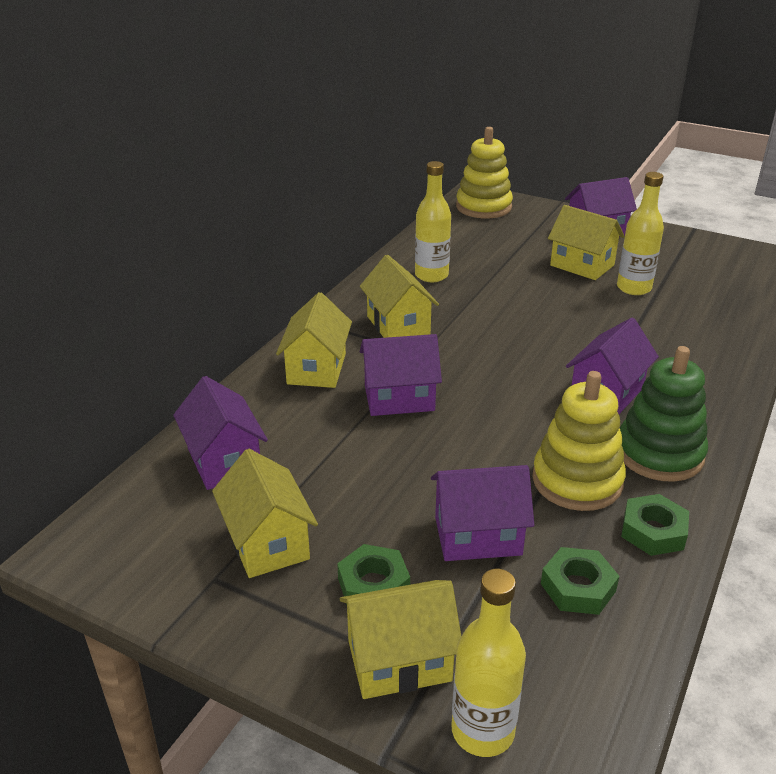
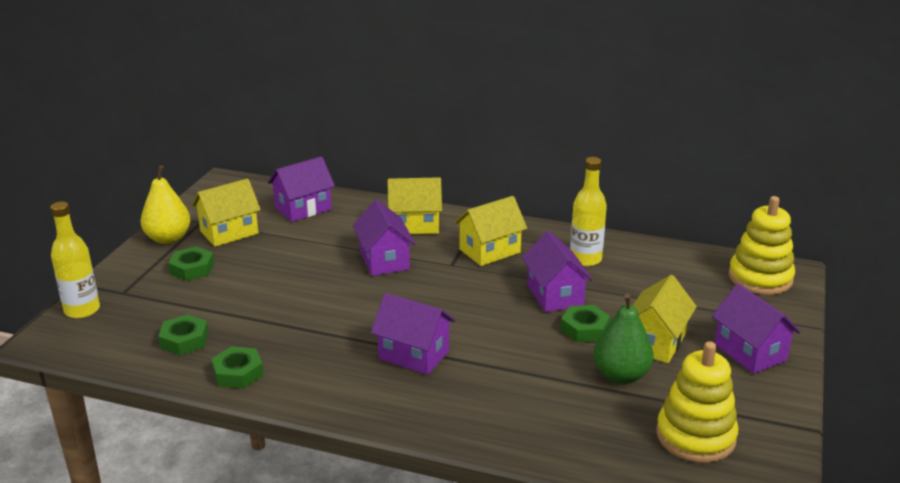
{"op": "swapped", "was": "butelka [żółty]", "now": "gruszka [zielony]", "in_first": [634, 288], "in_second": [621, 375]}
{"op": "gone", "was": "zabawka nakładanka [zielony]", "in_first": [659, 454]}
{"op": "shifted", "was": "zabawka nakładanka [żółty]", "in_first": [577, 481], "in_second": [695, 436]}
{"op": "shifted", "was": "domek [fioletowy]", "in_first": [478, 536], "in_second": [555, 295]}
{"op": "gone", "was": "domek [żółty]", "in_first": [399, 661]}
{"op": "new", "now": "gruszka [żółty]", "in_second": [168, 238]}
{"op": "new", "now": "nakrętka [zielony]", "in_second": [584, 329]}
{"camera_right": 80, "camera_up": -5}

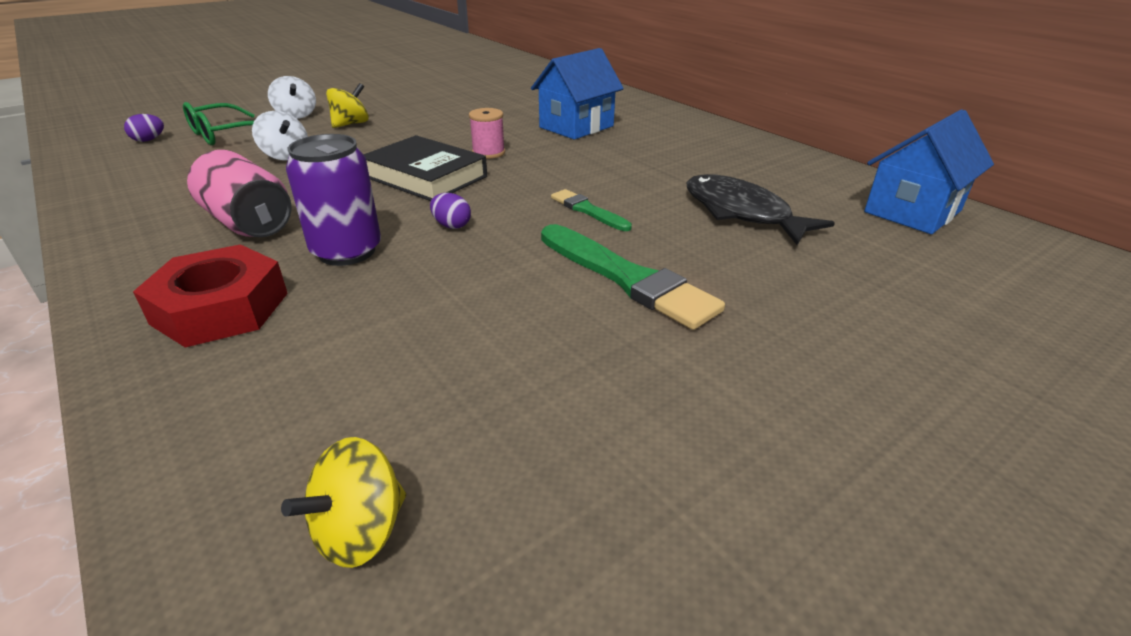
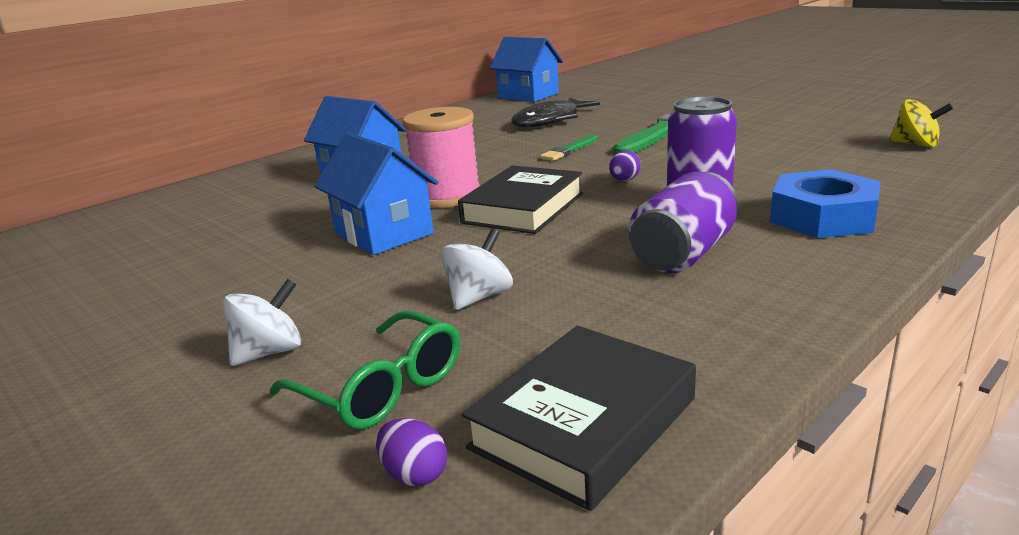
{"op": "gone", "was": "bączek [żółty]", "in_first": [351, 124]}
{"op": "scaled", "was": "szpulka [różowy]", "in_first": [488, 153], "in_second": [447, 196], "ratio": 1.83}
{"op": "repainted", "was": "puszka [różowy]", "now": "puszka [fioletowy]", "in_first": [249, 223], "in_second": [683, 254]}
{"op": "repainted", "was": "nakrętka [czerwony]", "now": "nakrętka [niebieski]", "in_first": [221, 308], "in_second": [822, 217]}
{"op": "new", "now": "domek [niebieski]", "in_second": [383, 233]}
{"op": "new", "now": "książka [czarny]", "in_second": [584, 423]}
{"camera_right": -95, "camera_up": -10}

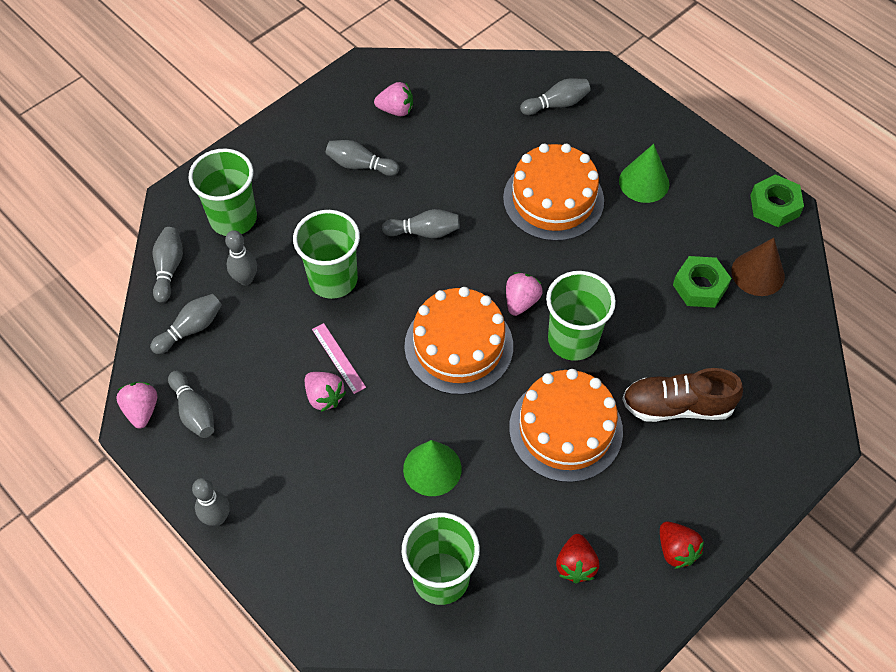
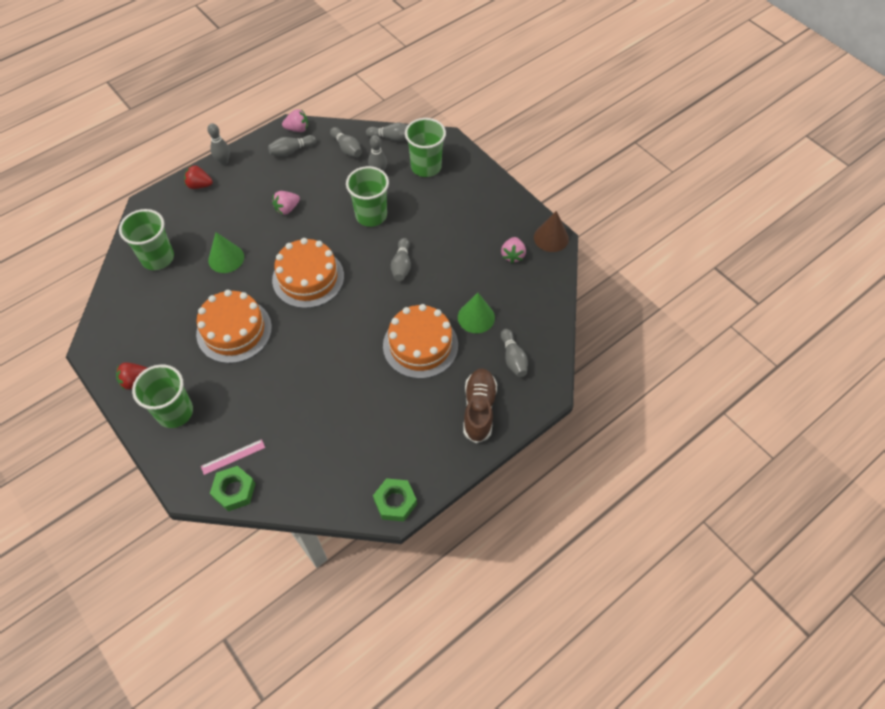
{"op": "gone", "was": "kręgiel [szary]", "in_first": [360, 165]}
{"op": "shifted", "was": "stożek [zielony]", "in_first": [644, 182], "in_second": [476, 317]}
{"op": "shifted", "was": "stożek [brązowy]", "in_first": [758, 273], "in_second": [551, 238]}
{"op": "shifted", "was": "nakrętka [zielony]", "in_first": [700, 286], "in_second": [234, 490]}
{"op": "shifted", "was": "szklanka [zielony]", "in_first": [573, 340], "in_second": [175, 412]}
{"op": "gone", "was": "truskawka [różowy]", "in_first": [521, 301]}
{"op": "shifted", "was": "linijka [różowy]", "in_first": [338, 358], "in_second": [233, 457]}
{"op": "shifted", "was": "but [brązowy]", "in_first": [677, 406], "in_second": [479, 409]}
{"op": "shifted", "was": "truskawka [czerwony]", "in_first": [575, 565], "in_second": [199, 185]}
{"camera_right": 95, "camera_up": 0}

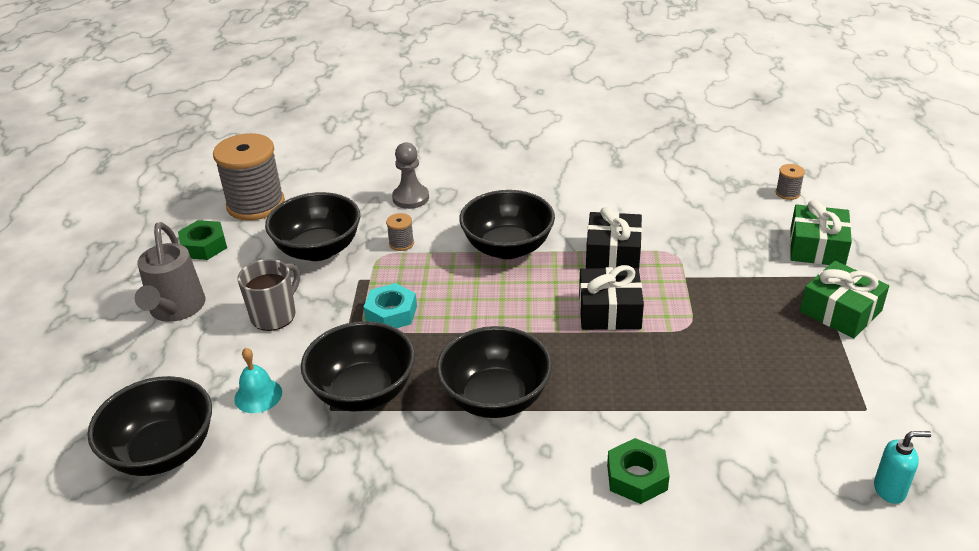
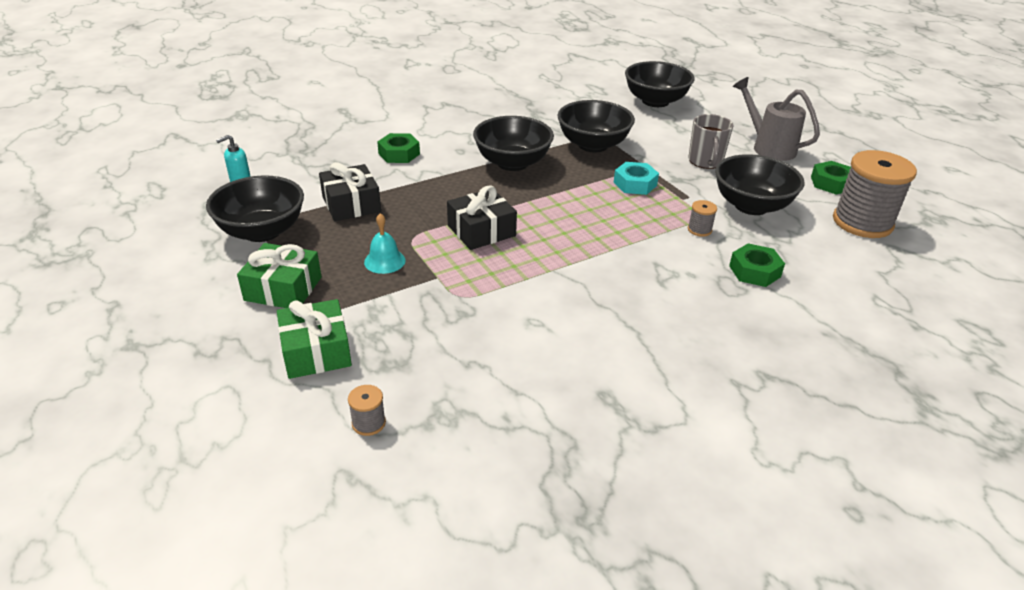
{"op": "swapped", "was": "pionek [szary]", "now": "nakrętka [zielony]", "in_first": [410, 198], "in_second": [754, 271]}
{"op": "shifted", "was": "miska [czarny]", "in_first": [507, 248], "in_second": [262, 231]}
{"op": "shifted", "was": "prezent [czarny]", "in_first": [613, 253], "in_second": [351, 204]}
{"op": "shifted", "was": "dzwonek [turkusowy]", "in_first": [258, 395], "in_second": [384, 261]}
{"camera_right": 145, "camera_up": 0}

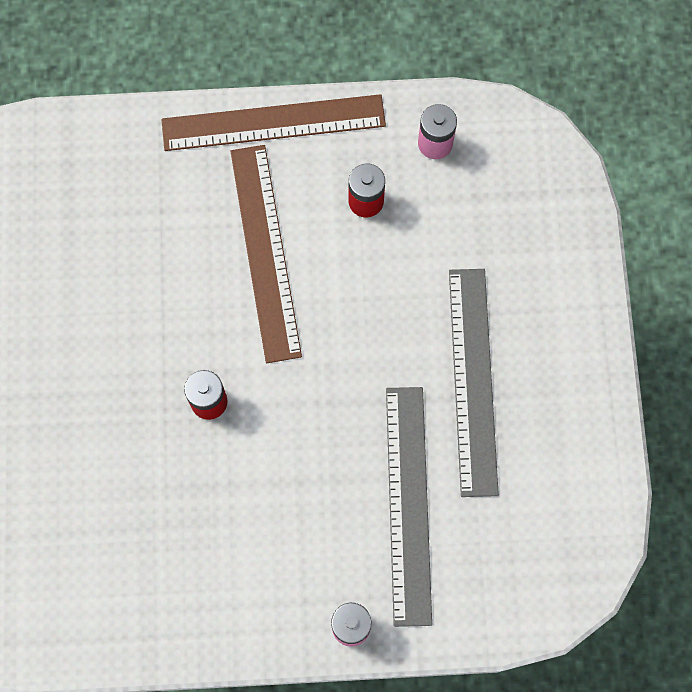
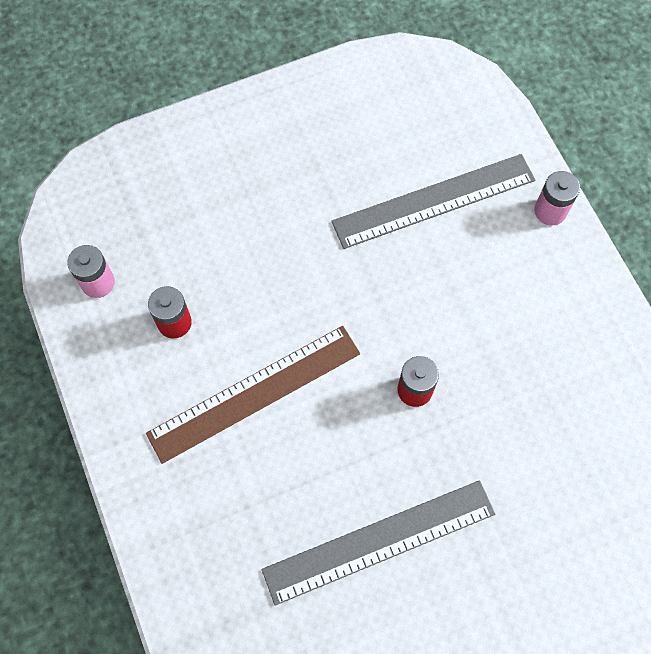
{"op": "gone", "was": "linijka [brązowy]", "in_first": [273, 123]}
{"op": "shifted", "was": "linijka [szary]", "in_first": [473, 380], "in_second": [379, 541]}
{"camera_right": -110, "camera_up": -5}

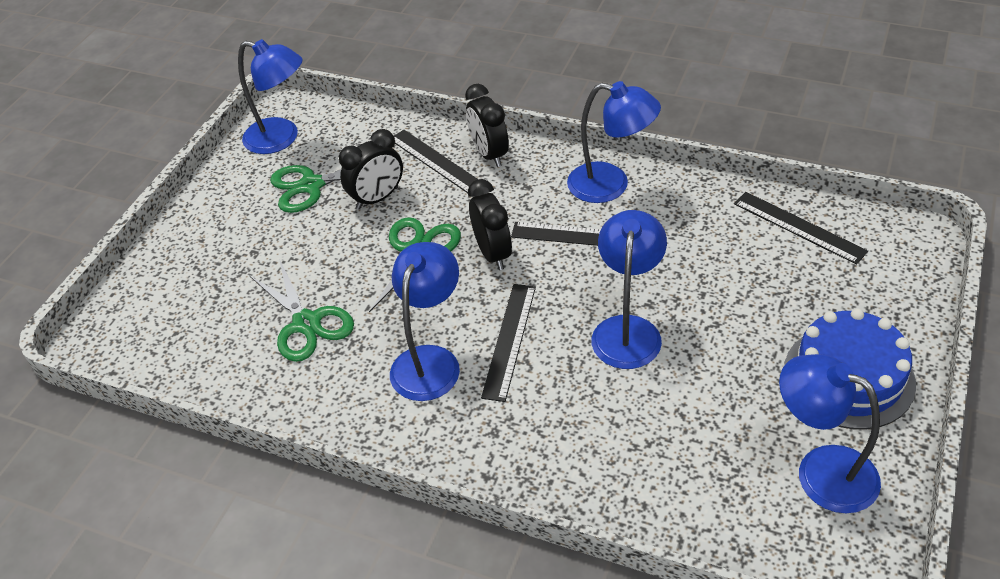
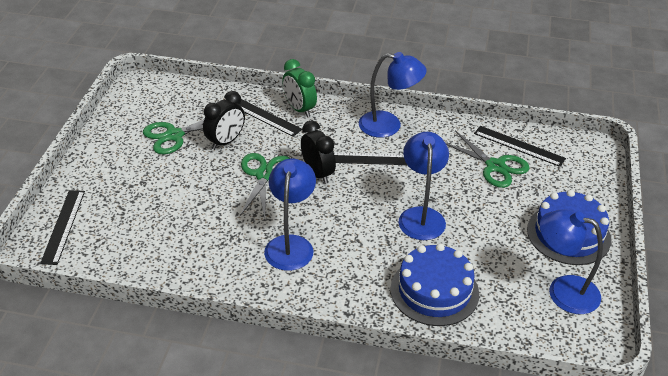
{"op": "gone", "was": "lampka [niebieski]", "in_first": [281, 138]}
{"op": "repainted", "was": "budzik [czarny]", "now": "budzik [zielony]", "in_first": [489, 154], "in_second": [299, 109]}
{"op": "shifted", "was": "nożyczki [zielony]", "in_first": [306, 323], "in_second": [495, 166]}
{"op": "shifted", "was": "linijka [czarny]", "in_first": [509, 340], "in_second": [63, 226]}
{"op": "new", "now": "tort [niebieski]", "in_second": [434, 291]}
{"camera_right": -15, "camera_up": -5}

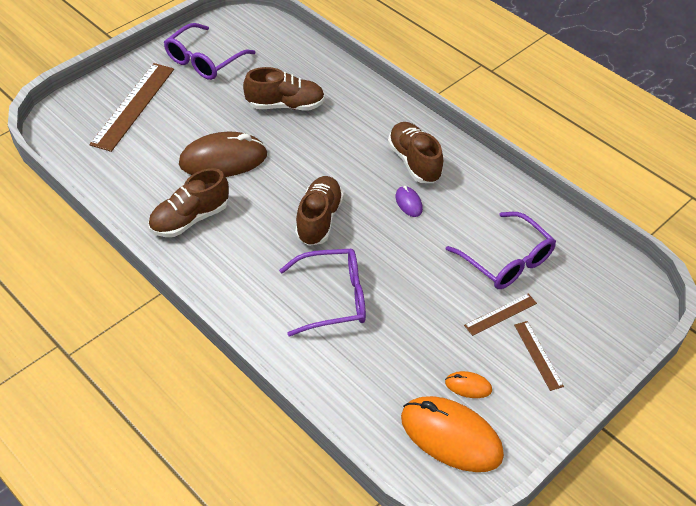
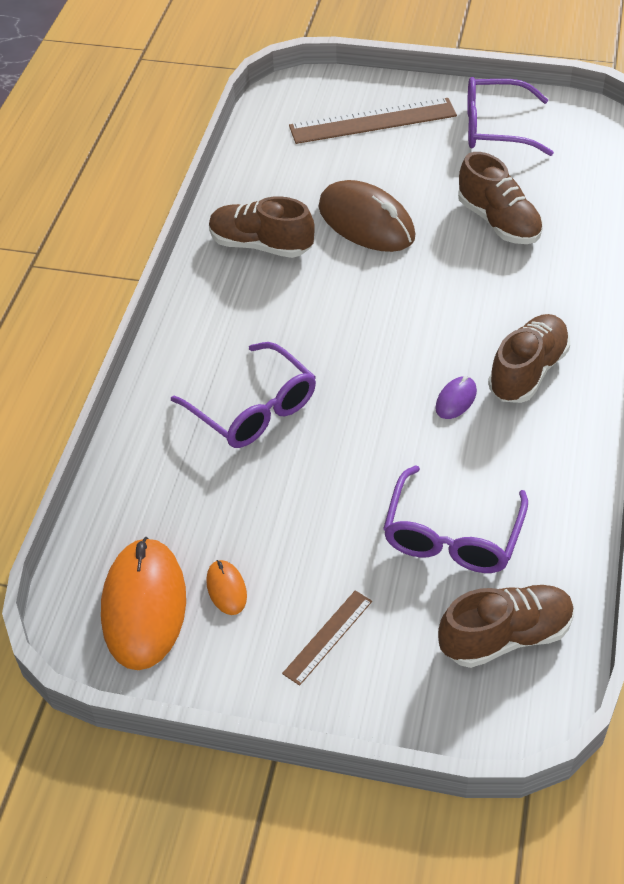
{"op": "shifted", "was": "but [brązowy]", "in_first": [319, 219], "in_second": [505, 636]}
{"op": "gone", "was": "linijka [brązowy]", "in_first": [500, 314]}
{"camera_right": 60, "camera_up": 0}

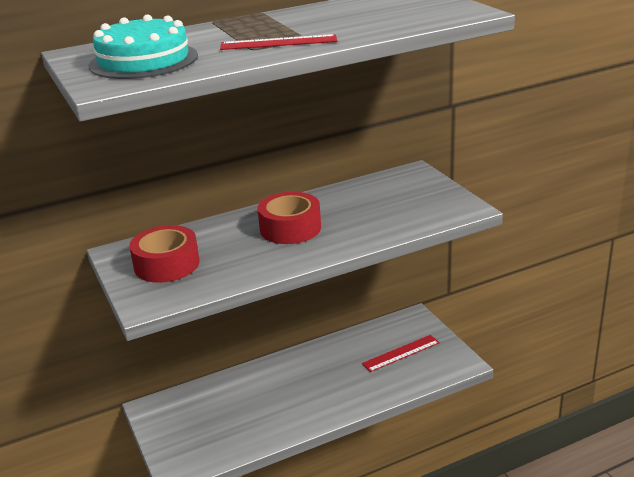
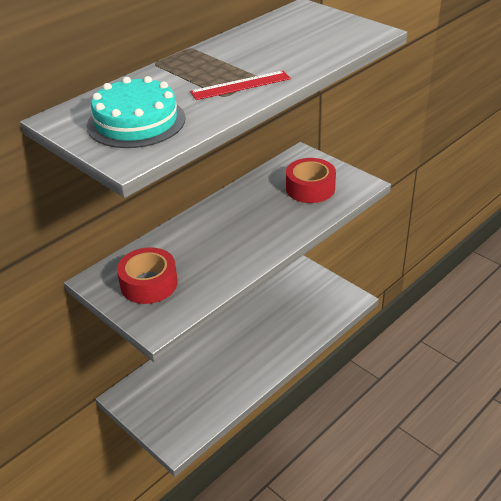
{"op": "shifted", "was": "taśma klejąca [czerwony]", "in_first": [290, 228], "in_second": [310, 188]}
{"op": "gone", "was": "linijka [czerwony]", "in_first": [401, 353]}
{"camera_right": -20, "camera_up": 10}

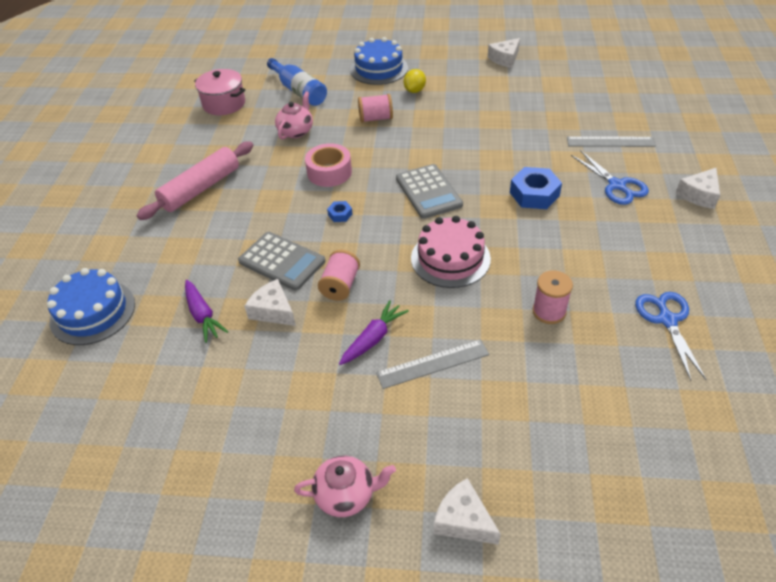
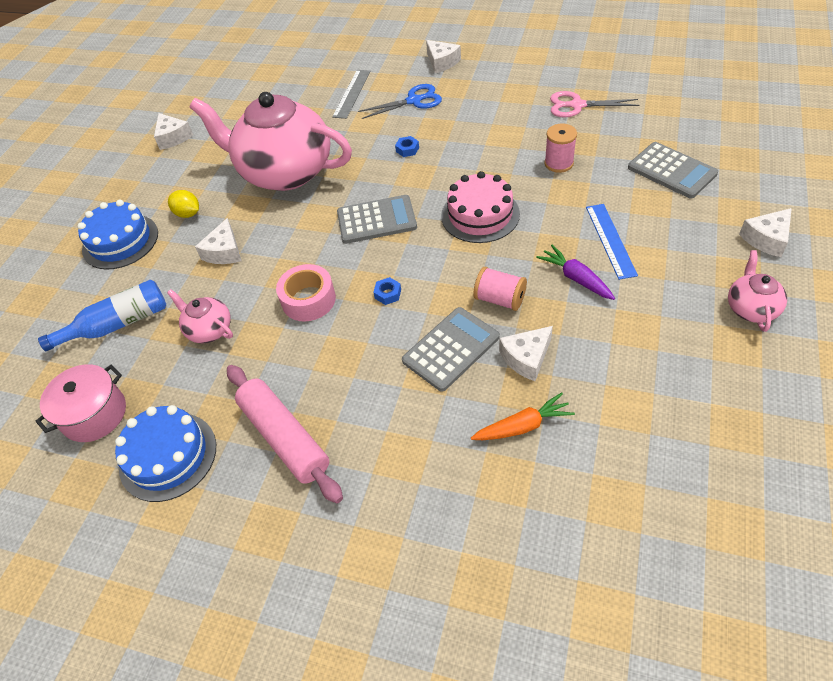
{"op": "swapped", "was": "szpulka [różowy]", "now": "ser [biały]", "in_first": [375, 118], "in_second": [224, 252]}
{"op": "scaled", "was": "nakrętka [niebieski]", "in_first": [534, 194], "in_second": [407, 149], "ratio": 0.49}
{"op": "shifted", "was": "tort [niebieski]", "in_first": [93, 312], "in_second": [168, 456]}
{"op": "repainted", "was": "marchewka [fioletowy]", "now": "marchewka [pomarańczowy]", "in_first": [203, 315], "in_second": [523, 426]}
{"op": "repainted", "was": "nożyczki [niebieski]", "now": "nożyczki [różowy]", "in_first": [667, 320], "in_second": [577, 105]}
{"op": "repainted", "was": "linijka [szary]", "now": "linijka [niebieski]", "in_first": [433, 364], "in_second": [610, 240]}
{"op": "new", "now": "imbryk [różowy]", "in_second": [285, 172]}
{"op": "new", "now": "kalkulator [szary]", "in_second": [671, 171]}
{"camera_right": -75, "camera_up": 5}

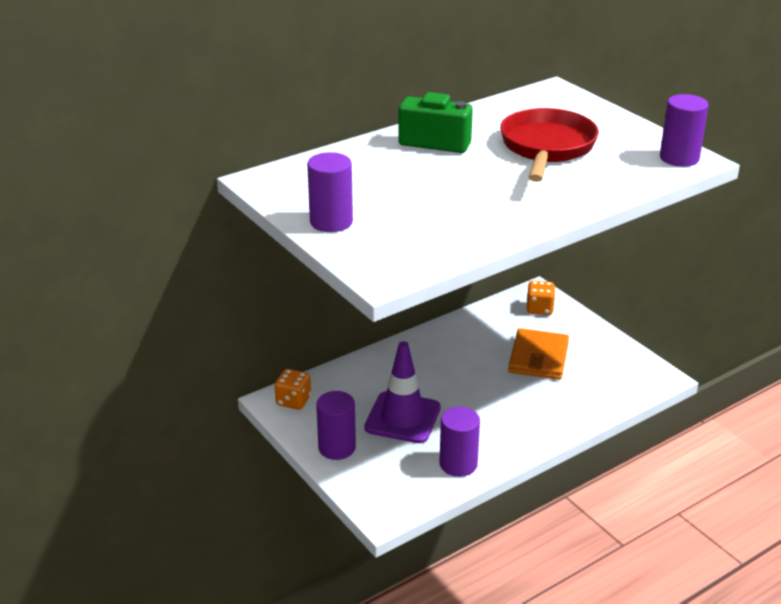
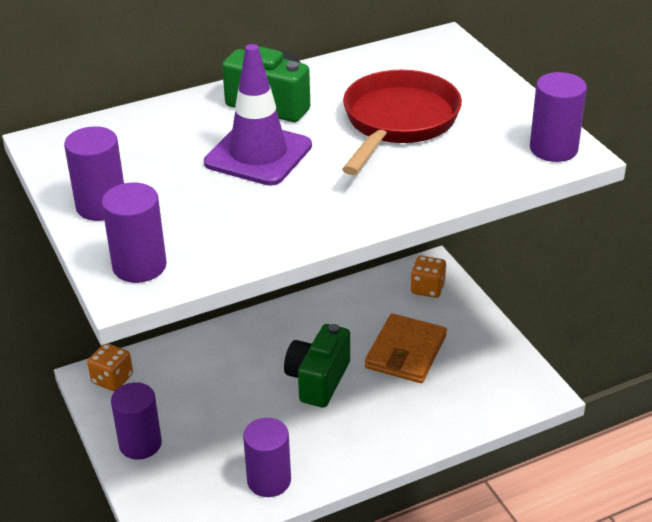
{"op": "shifted", "was": "pachołek [fioletowy]", "in_first": [402, 418], "in_second": [258, 154]}
{"op": "new", "now": "walec [fioletowy]", "in_second": [139, 266]}
{"op": "new", "now": "aparat fotograficzny [zielony]", "in_second": [318, 380]}
{"camera_right": 10, "camera_up": 5}

